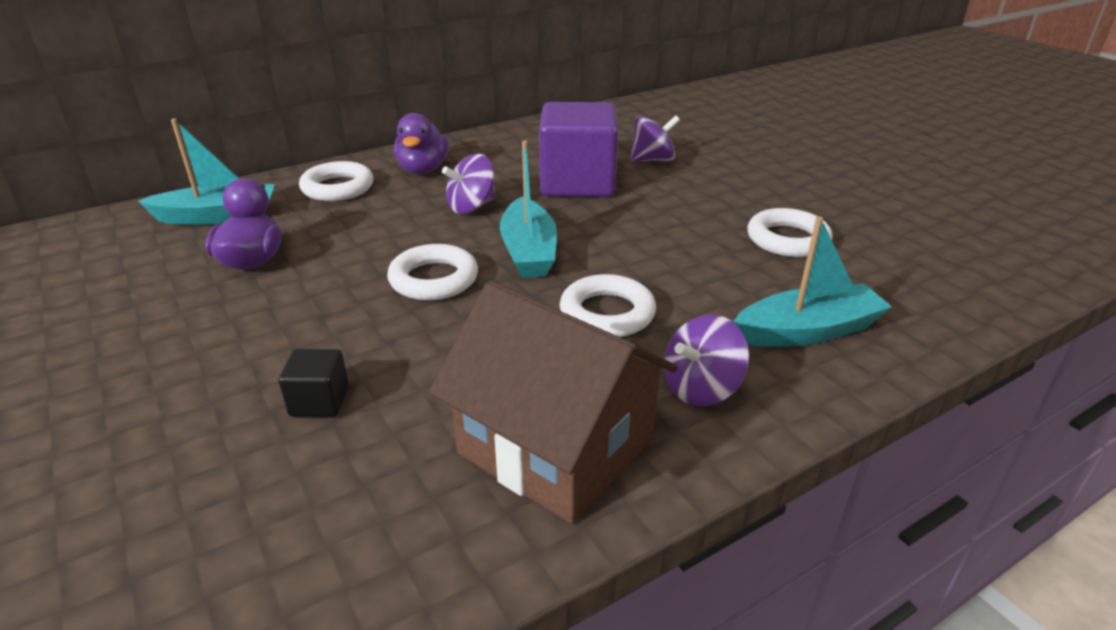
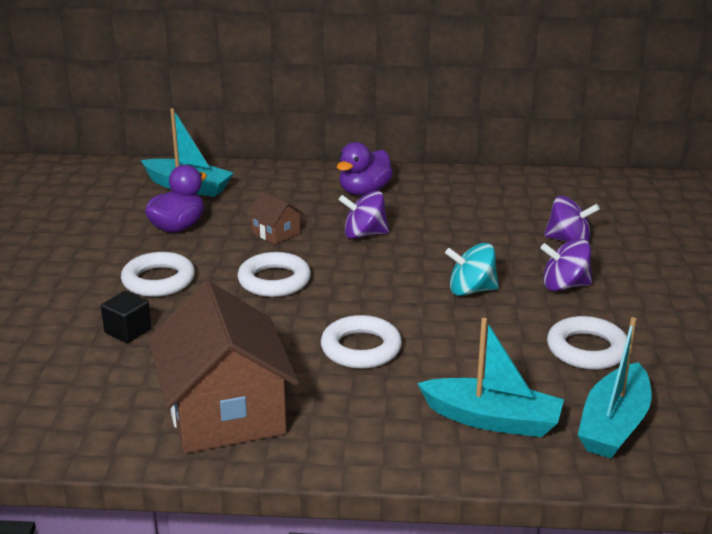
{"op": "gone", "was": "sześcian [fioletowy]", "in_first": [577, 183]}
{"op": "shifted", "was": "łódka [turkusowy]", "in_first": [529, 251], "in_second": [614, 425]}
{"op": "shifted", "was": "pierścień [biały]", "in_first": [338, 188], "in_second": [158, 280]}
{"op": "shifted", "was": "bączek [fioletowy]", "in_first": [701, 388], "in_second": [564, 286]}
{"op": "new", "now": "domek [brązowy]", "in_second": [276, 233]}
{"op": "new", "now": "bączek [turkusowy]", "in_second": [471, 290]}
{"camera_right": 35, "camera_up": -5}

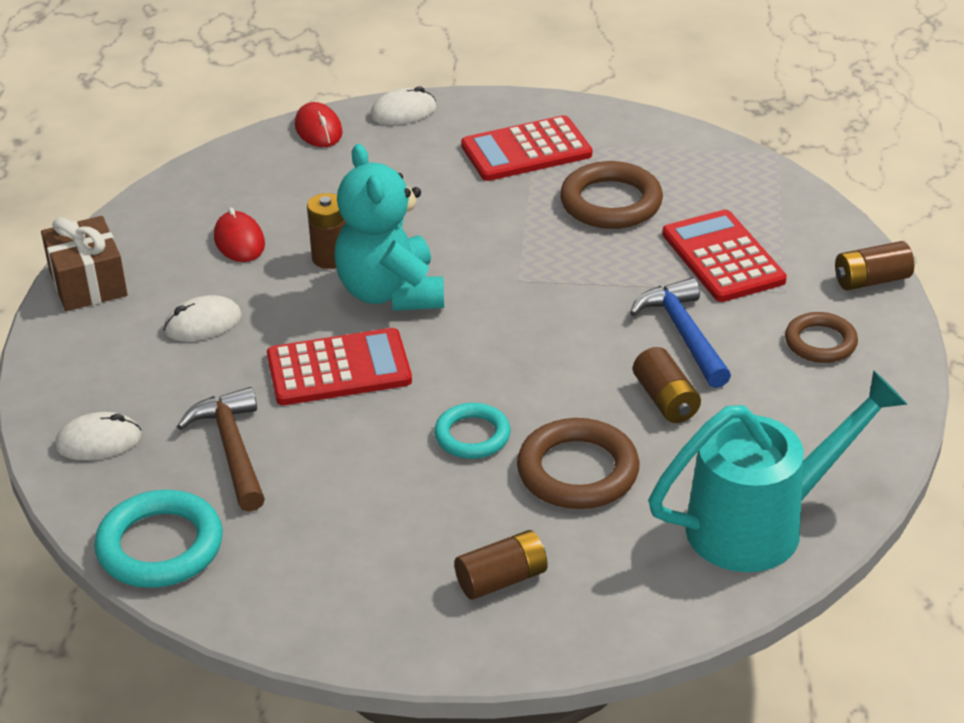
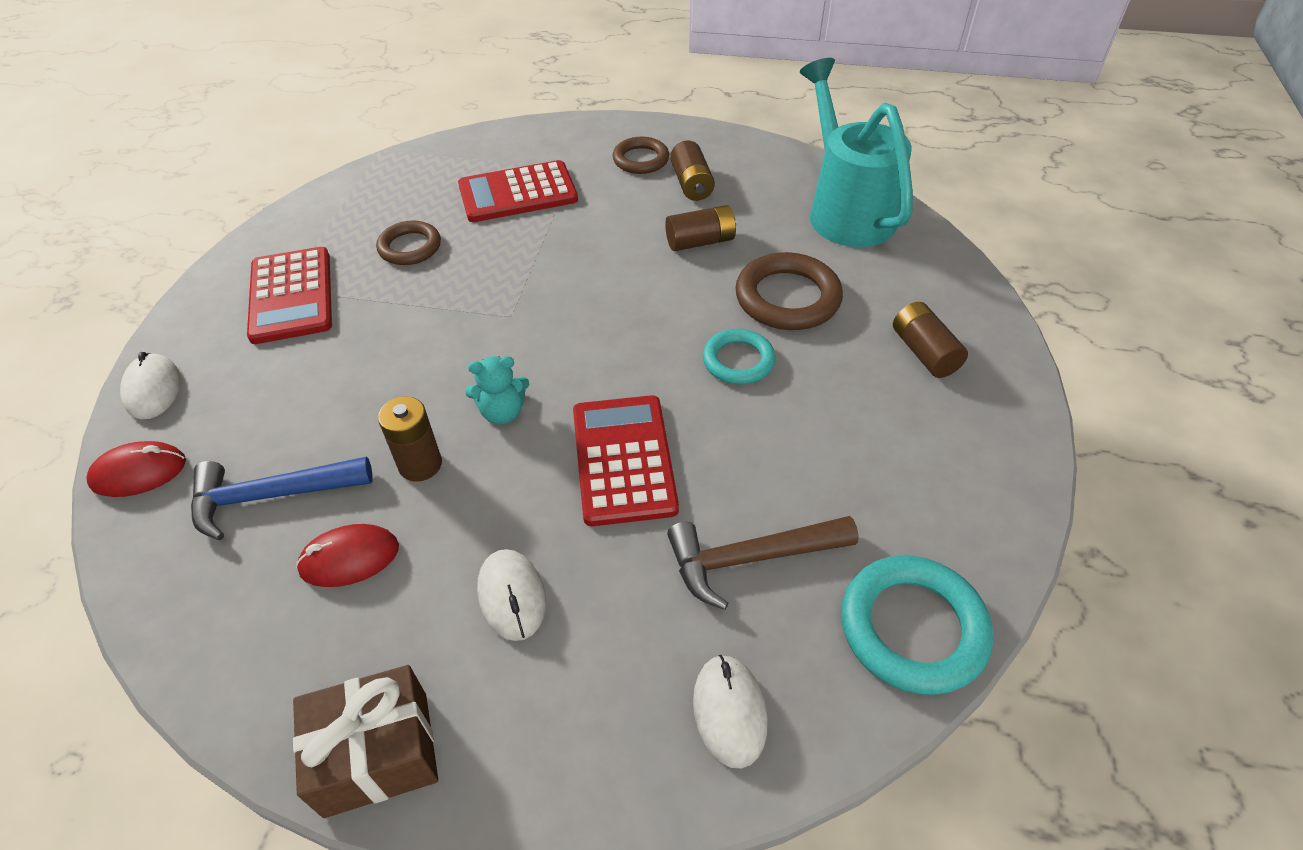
{"op": "scaled", "was": "miś [turkusowy]", "in_first": [391, 293], "in_second": [502, 412], "ratio": 0.47}
{"op": "scaled", "was": "pierścień [brązowy]", "in_first": [611, 202], "in_second": [410, 247], "ratio": 0.64}
{"op": "shifted", "was": "bateria [brązowy]", "in_first": [871, 280], "in_second": [691, 184]}
{"op": "shifted", "was": "młotek [niebieski]", "in_first": [684, 334], "in_second": [272, 496]}
{"camera_right": -85, "camera_up": 10}

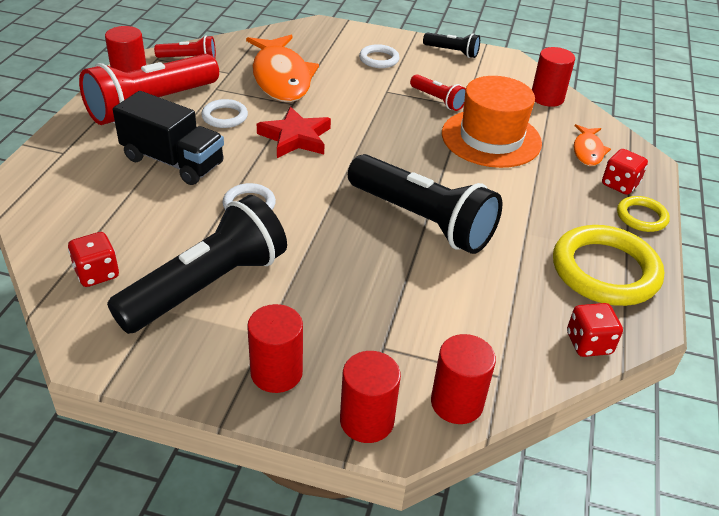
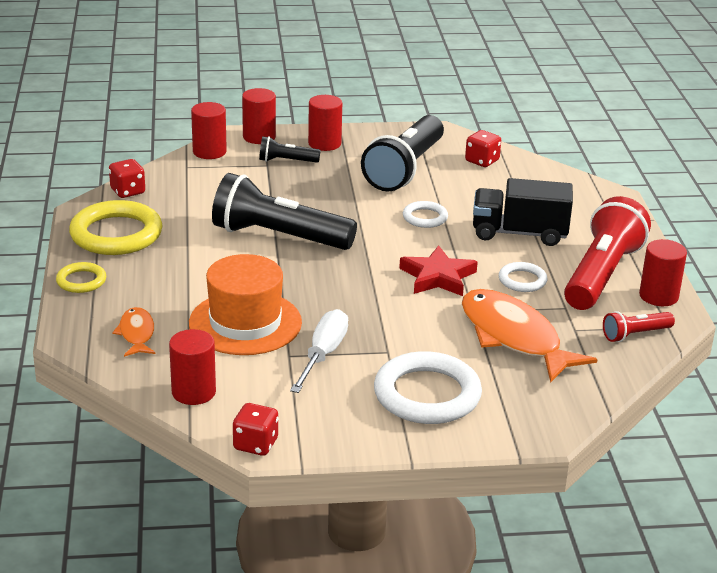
{"op": "shifted", "was": "latarka [czarny]", "in_first": [452, 52], "in_second": [286, 161]}
{"op": "scaled", "was": "pierścień [biały]", "in_first": [379, 59], "in_second": [427, 394], "ratio": 1.95}
{"op": "swapped", "was": "latarka [czerwony]", "now": "śrubokręt [biały]", "in_first": [438, 100], "in_second": [323, 354]}
{"op": "shifted", "was": "kostka do gry [czerwony]", "in_first": [619, 184], "in_second": [255, 444]}
{"camera_right": 160, "camera_up": -10}

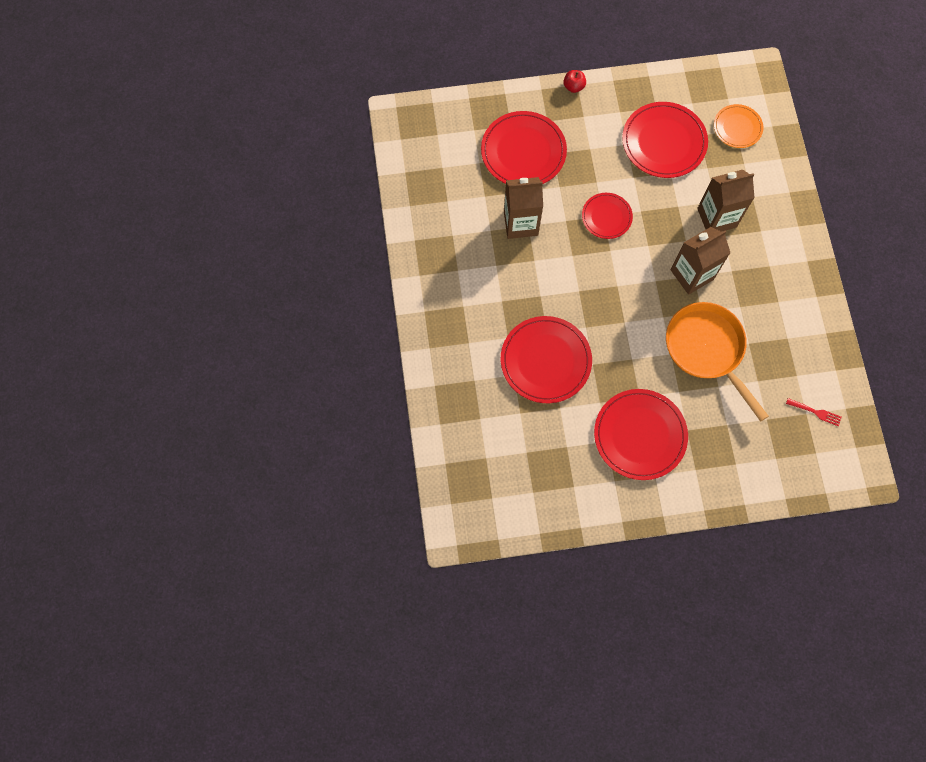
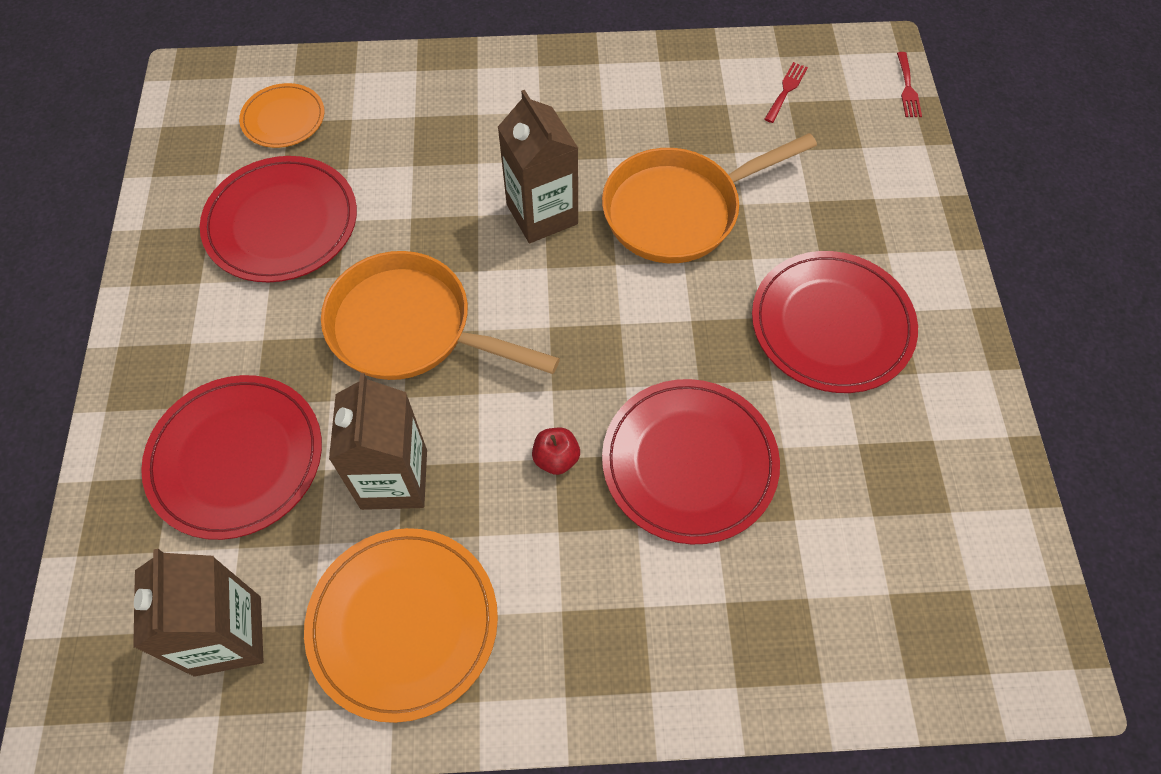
{"op": "shifted", "was": "jabłko [czerwony]", "in_first": [573, 86], "in_second": [556, 458]}
{"op": "shifted", "was": "karton mleka [brązowy]", "in_first": [716, 218], "in_second": [228, 635]}
{"op": "swapped", "was": "talerz [czerwony]", "now": "patelnia [pomarańczowy]", "in_first": [606, 217], "in_second": [410, 328]}
{"op": "new", "now": "widelec [czerwony]", "in_second": [907, 88]}
{"op": "new", "now": "talerz [pomarańczowy]", "in_second": [403, 624]}
{"camera_right": -85, "camera_up": -10}

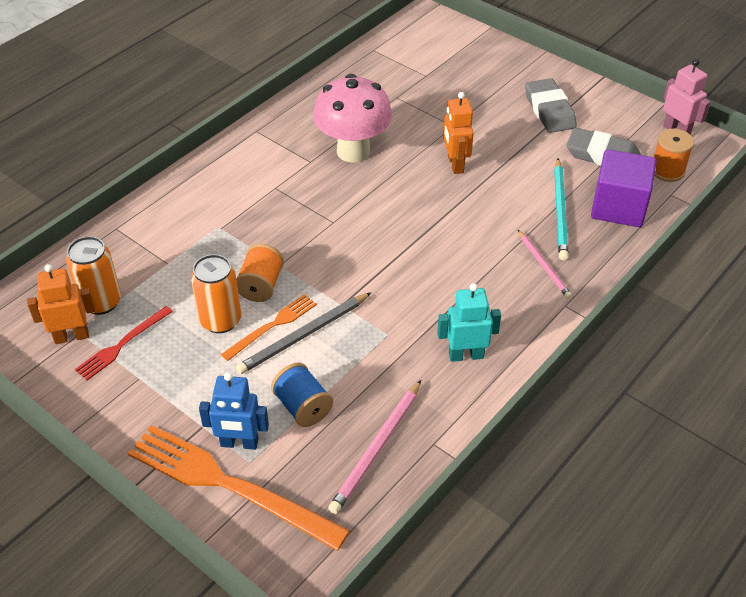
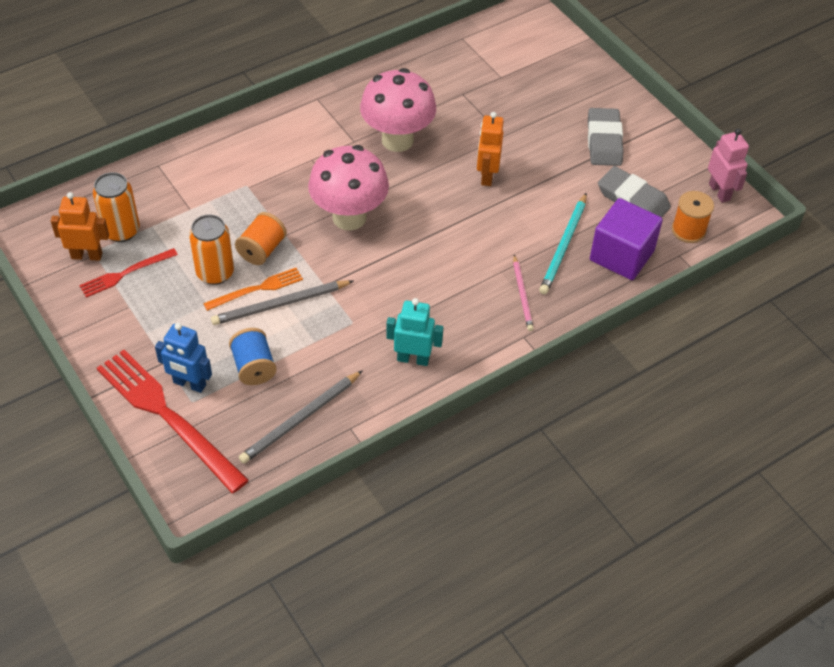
{"op": "repainted", "was": "ołówek [różowy]", "now": "ołówek [szary]", "in_first": [376, 448], "in_second": [300, 419]}
{"op": "repainted", "was": "widelec [pomarańczowy]", "now": "widelec [czerwony]", "in_first": [229, 485], "in_second": [167, 416]}
{"op": "new", "now": "grzyb [różowy]", "in_second": [349, 217]}
{"camera_right": 15, "camera_up": 5}

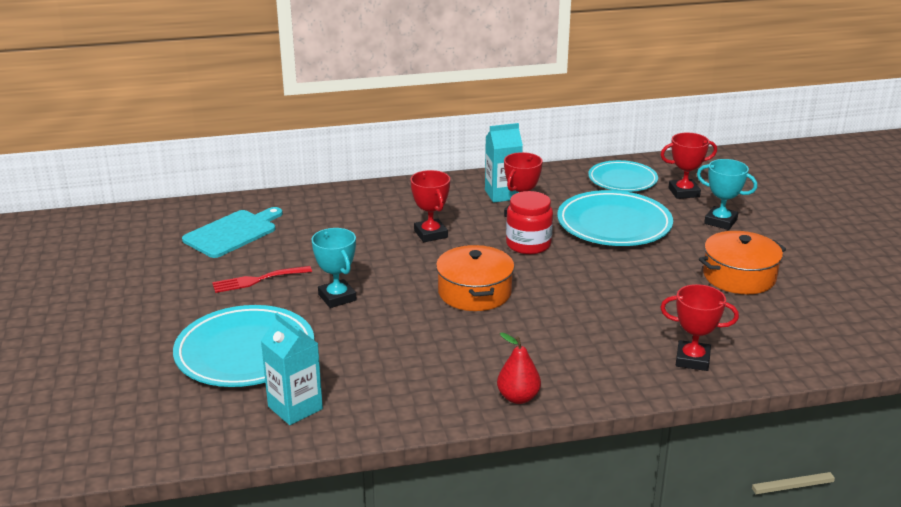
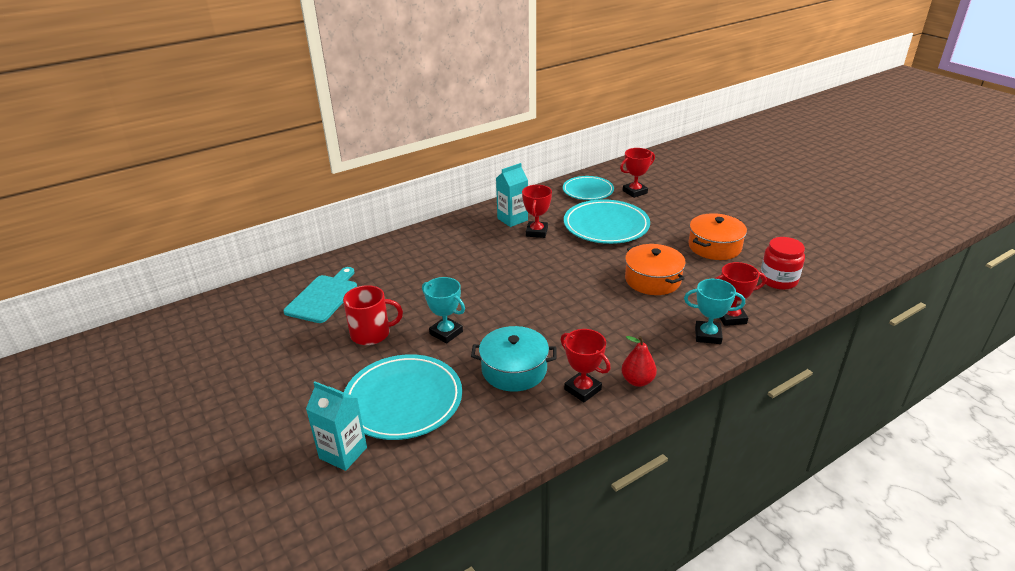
{"op": "shifted", "was": "puchar [turkusowy]", "in_first": [720, 221], "in_second": [708, 335]}
{"op": "shifted", "was": "puchar [czerwony]", "in_first": [430, 234], "in_second": [582, 389]}
{"op": "shifted", "was": "słoik [czerwony]", "in_first": [528, 244], "in_second": [778, 280]}
{"op": "shifted", "was": "garnek [pomarańczowy]", "in_first": [474, 292], "in_second": [652, 280]}
{"op": "swapped", "was": "widelec [czerwony]", "now": "kubek [czerwony]", "in_first": [257, 280], "in_second": [371, 333]}
{"op": "shifted", "was": "karton mleka [turkusowy]", "in_first": [295, 408], "in_second": [343, 453]}
{"op": "new", "now": "garnek [turkusowy]", "in_second": [514, 370]}
{"camera_right": -20, "camera_up": 5}

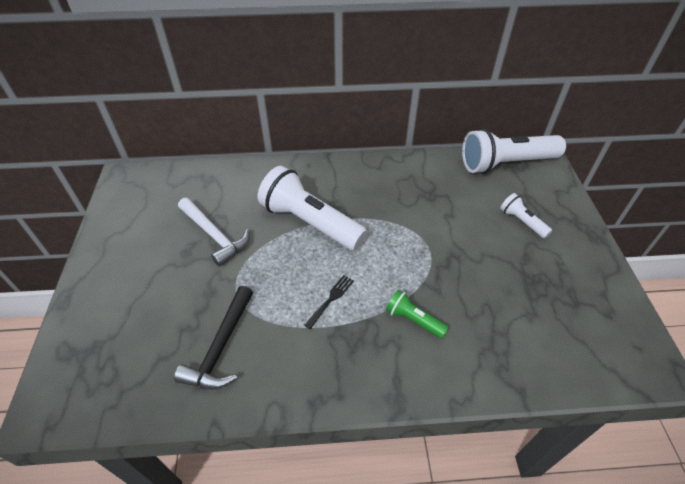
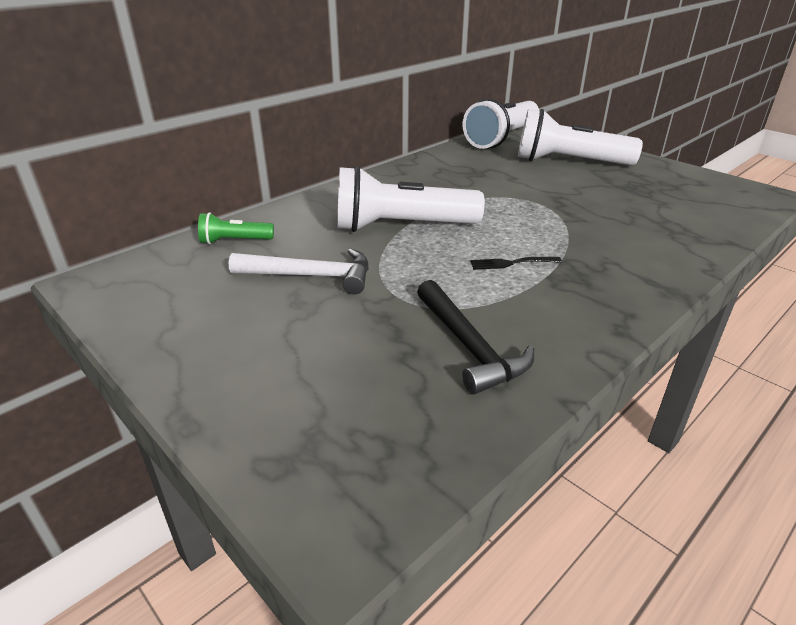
{"op": "scaled", "was": "latarka [biały]", "in_first": [522, 221], "in_second": [569, 162], "ratio": 2.11}
{"op": "rotated", "was": "widelec [czarny]", "in_first": [331, 299], "in_second": [511, 263], "clockwise": -90}
{"op": "shifted", "was": "latarka [zielony]", "in_first": [413, 320], "in_second": [234, 241]}
{"camera_right": -40, "camera_up": -15}

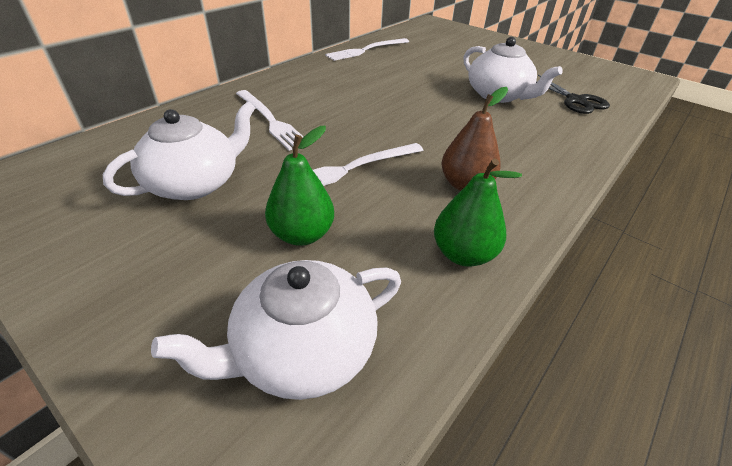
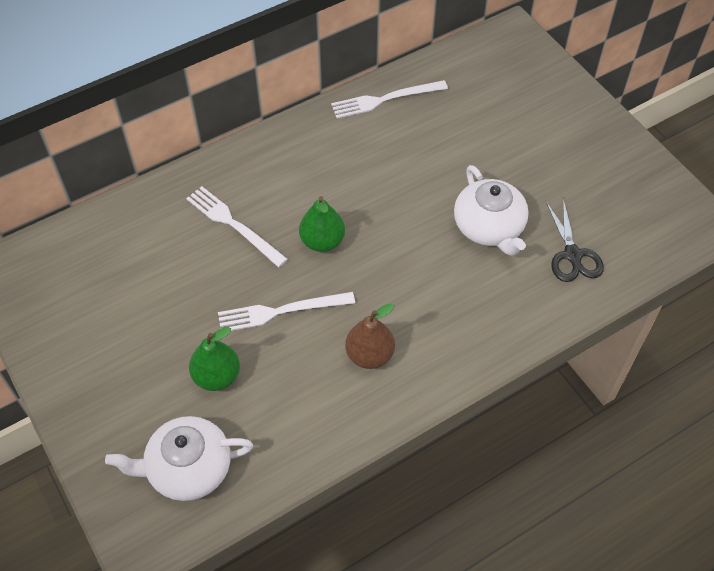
{"op": "rotated", "was": "widelec [biały]", "in_first": [270, 120], "in_second": [233, 224], "clockwise": 150}
{"op": "gone", "was": "imbryk [biały]", "in_first": [195, 183]}
{"op": "shifted", "was": "gruszka [zielony]", "in_first": [463, 254], "in_second": [322, 241]}
{"camera_right": 20, "camera_up": 15}

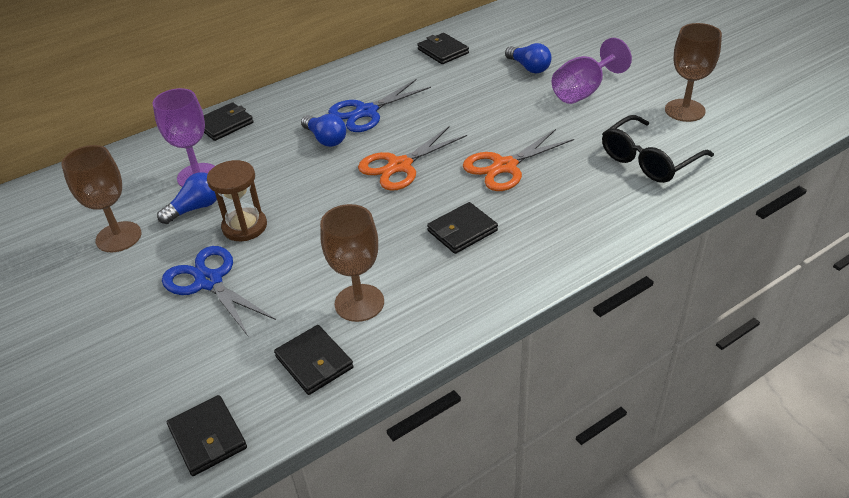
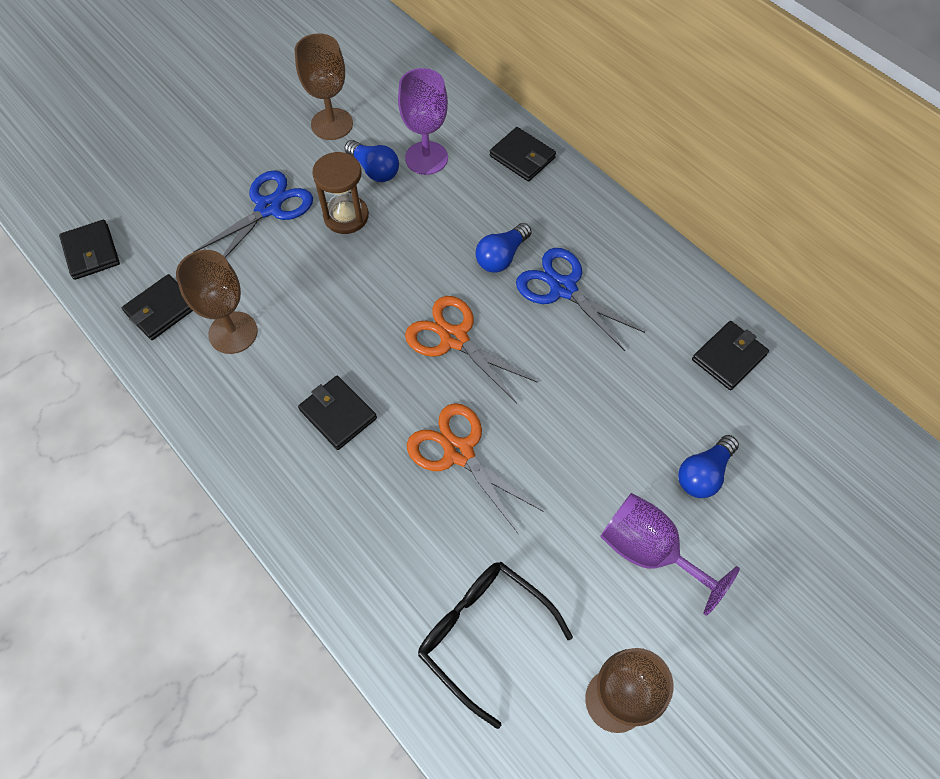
{"op": "rotated", "was": "portfel [czarny]", "in_first": [208, 438], "in_second": [91, 252], "clockwise": -75}
{"camera_right": 80, "camera_up": 20}

